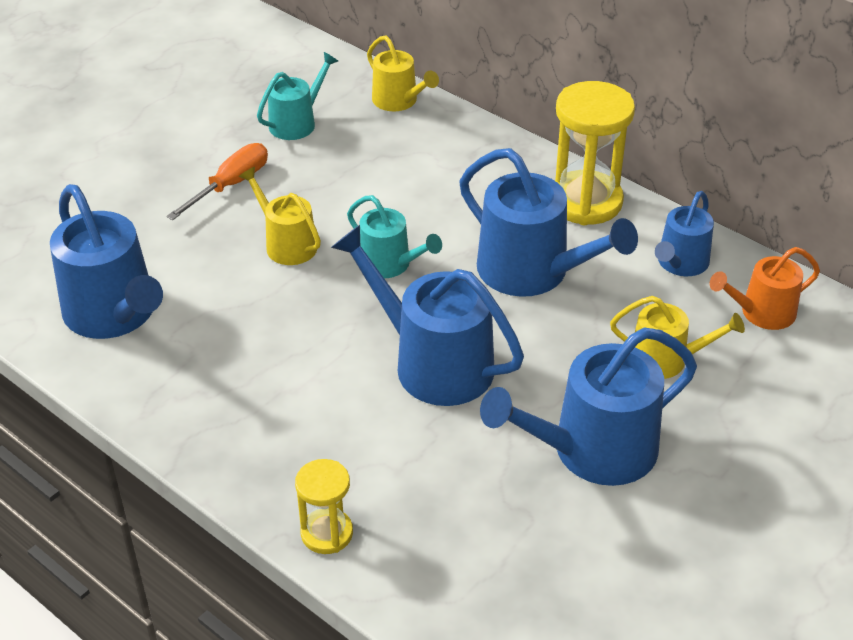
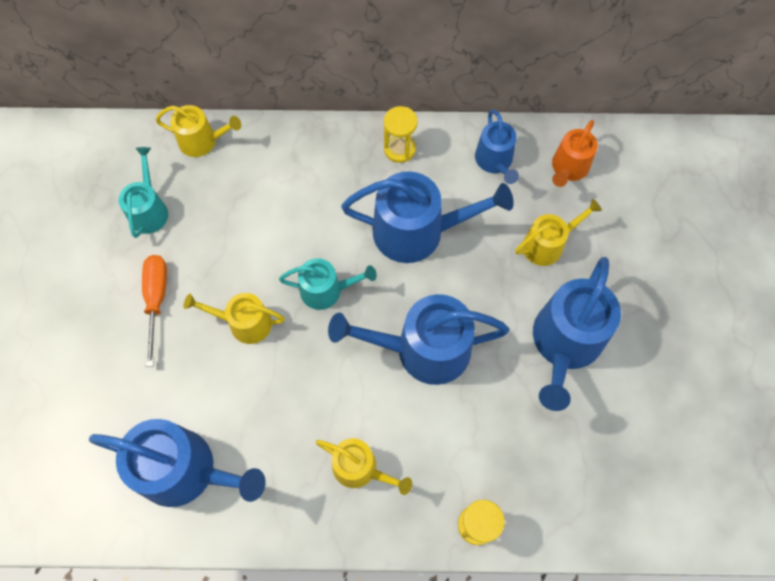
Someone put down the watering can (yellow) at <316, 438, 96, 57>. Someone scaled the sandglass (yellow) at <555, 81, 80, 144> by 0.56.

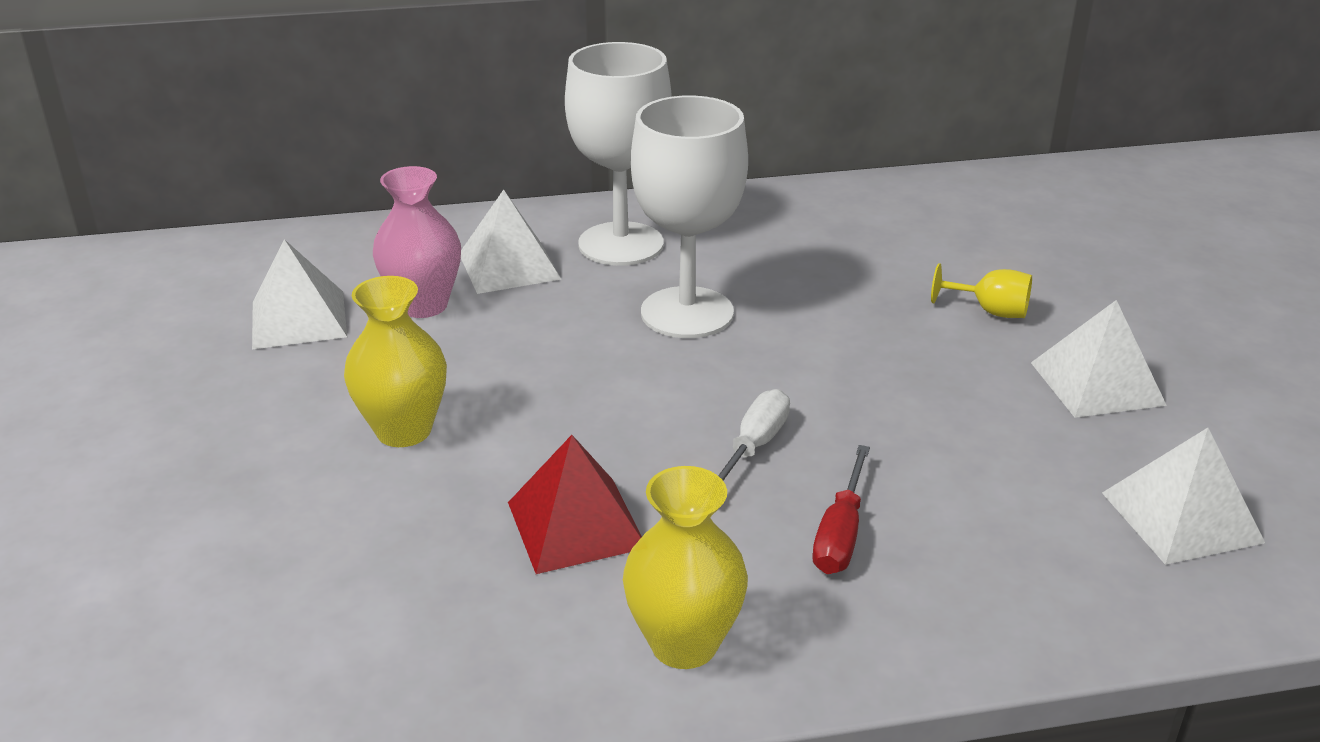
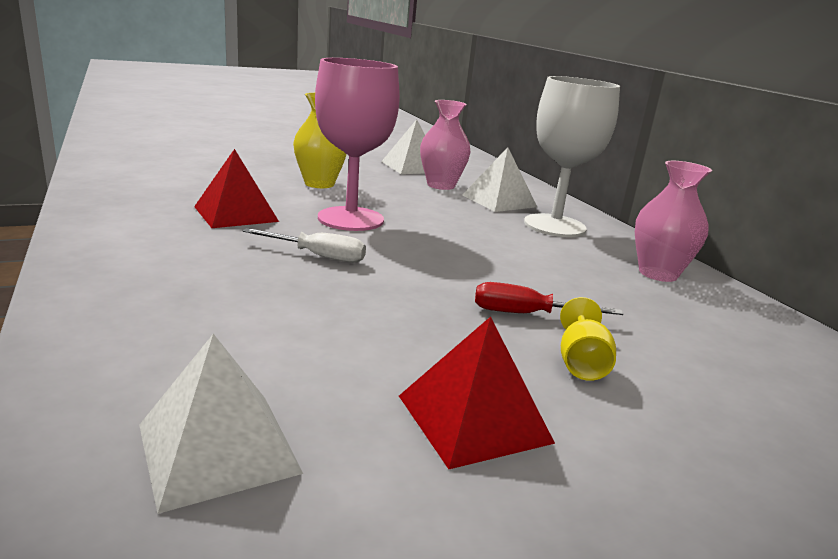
Someone took away the tall vase (yellow) at <623, 466, 125, 203>. Someone took away the wine glass (snow-white) at <631, 95, 117, 243>. Someone put down the wine glass (rose-pink) at <315, 58, 85, 173>. Someone put down the tall vase (rose-pink) at <635, 161, 77, 121>. Someone carried the screwdriver (red) from <812, 445, 58, 129> to <475, 282, 148, 33>. Someone repainted the solid pyramid (snow-white) at <1031, 300, 136, 118>, which became the solid pyramid (red) at <399, 316, 156, 153>.

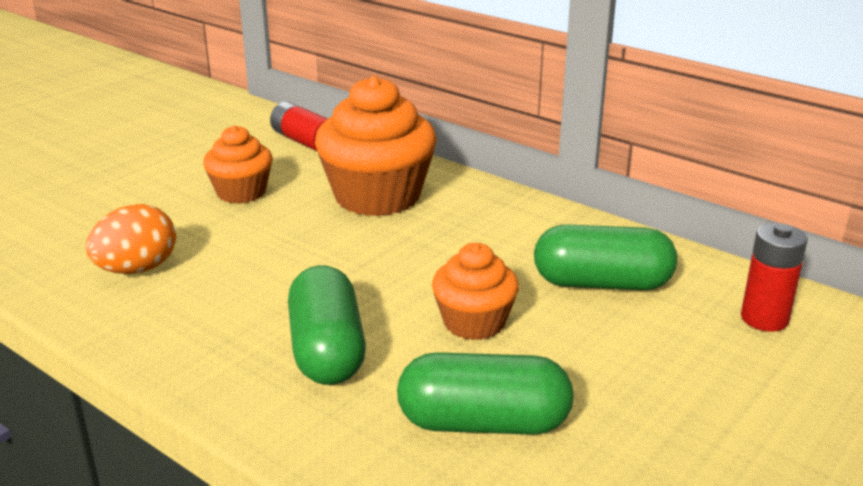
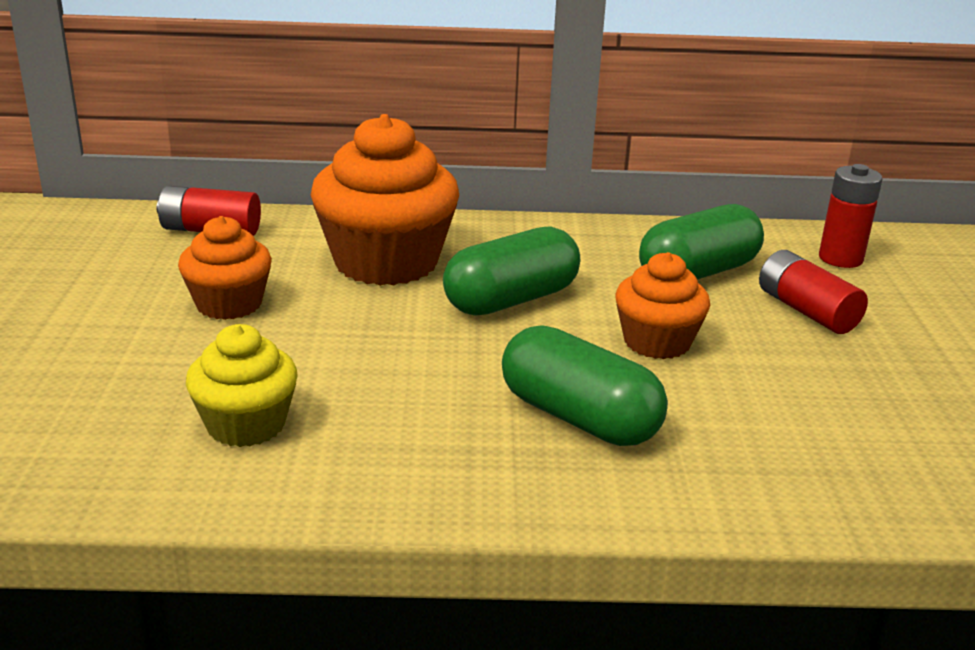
Someone put down the power cell (red) at <759, 250, 109, 84>. Someone carried the pill shape (leaf-green) from <397, 352, 177, 83> to <443, 226, 137, 89>. Someone swapped the toy egg (orange) at <86, 204, 90, 70> for the muffin (yellow) at <186, 324, 112, 123>.

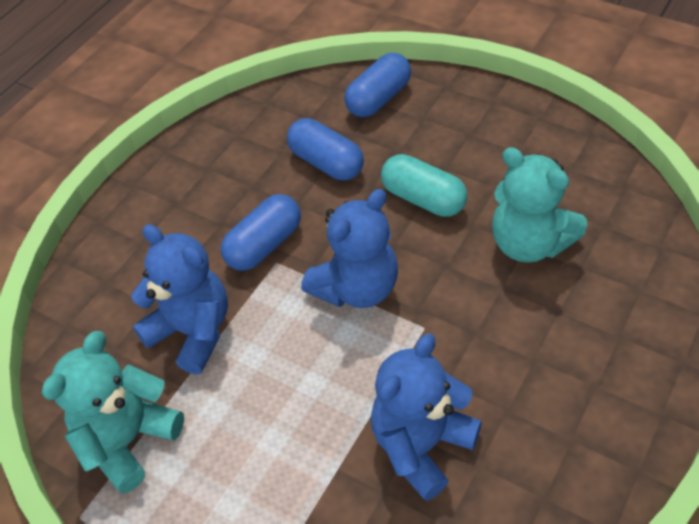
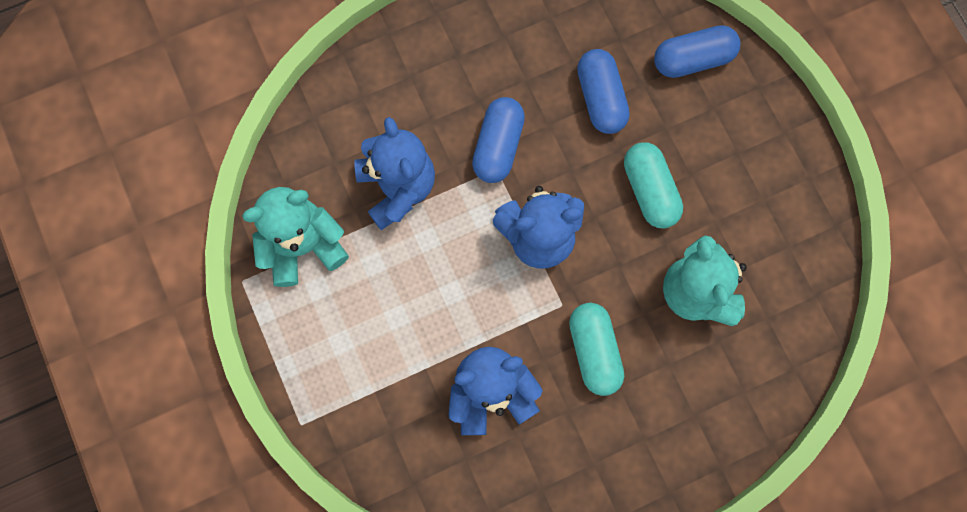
Someone put down the pill shape (turquoise) at <569, 303, 55, 93>. Someone rotated the pill shape (blue) at <221, 194, 80, 77> by 60 degrees counterclockwise.

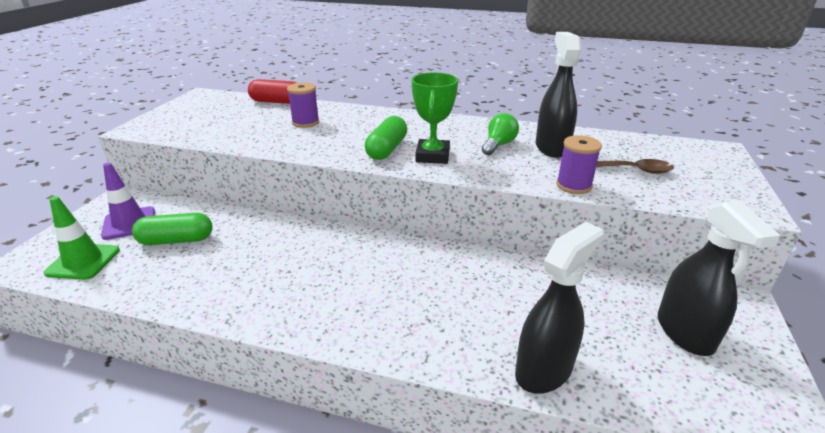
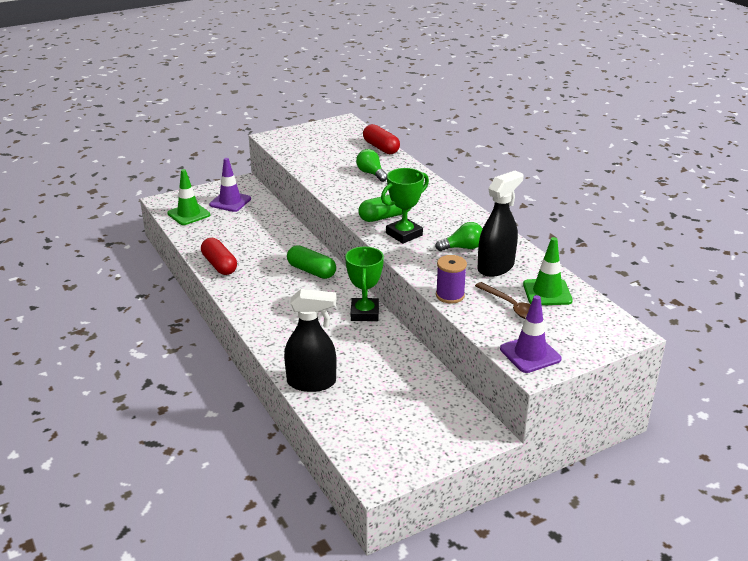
Someone took away the sprayer (jet-black) at <658, 200, 123, 156>. Someone put down the pill shape (red) at <201, 238, 36, 37>. Someone put down the trophy (leaf-green) at <345, 247, 39, 74>. Someone put down the safety cone (purple) at <500, 295, 62, 78>. Someone put down the safety cone (leaf-green) at <523, 237, 50, 68>. Someone carried the pill shape (leaf-green) from <132, 213, 81, 32> to <287, 245, 49, 34>. Someone swapped the reel of thread (purple) at <287, 82, 32, 46> for the lightbulb (leaf-green) at <356, 149, 31, 33>.

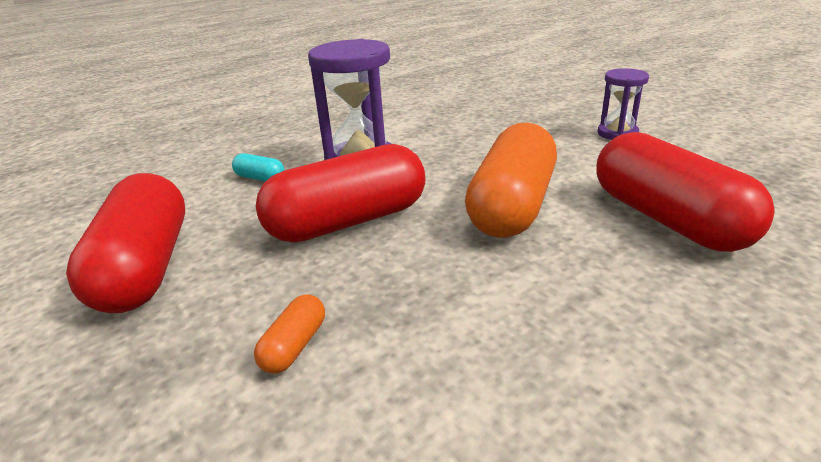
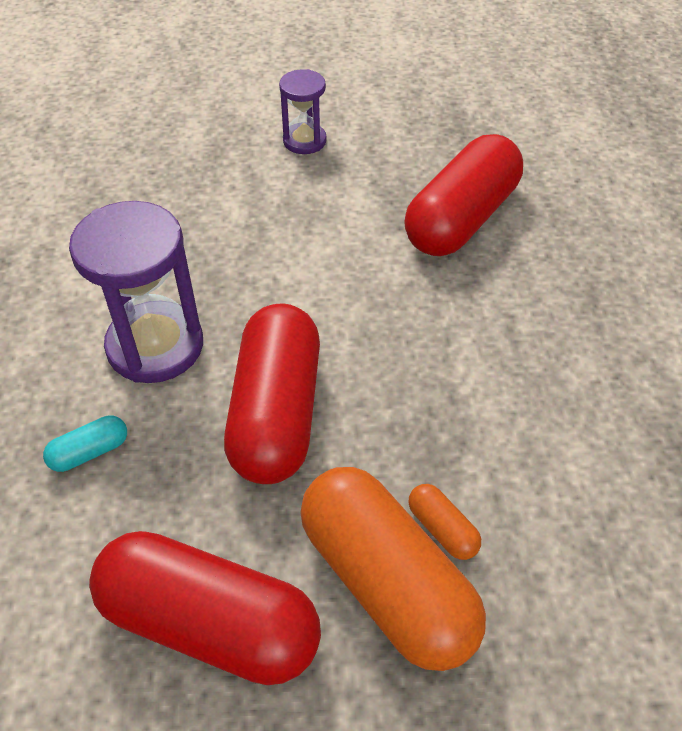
Someone carried the pill shape (orange) from <465, 122, 92, 116> to <301, 467, 185, 204>. Someone rotated the pill shape (red) at <596, 132, 179, 120> by 60 degrees counterclockwise.

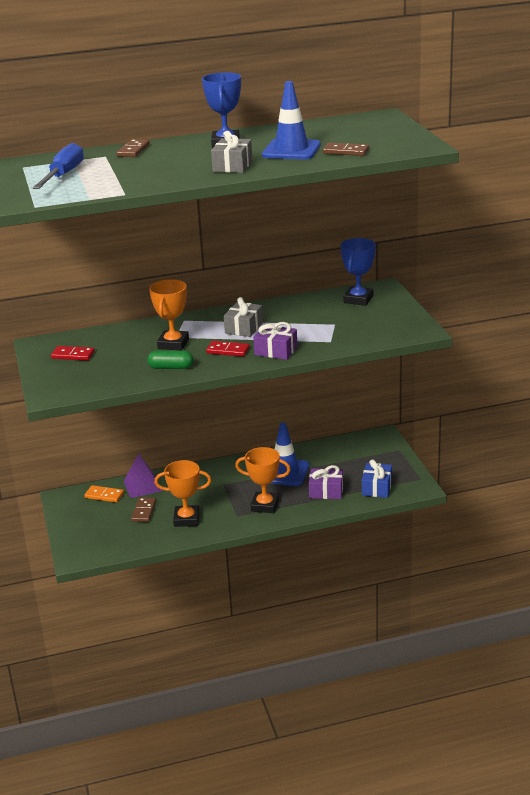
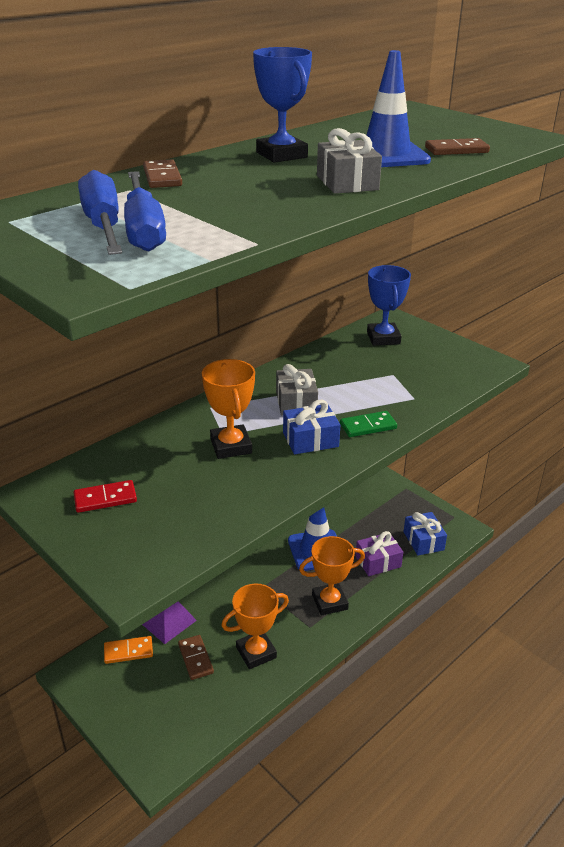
Someone took away the pill shape (leaf-green) at <147, 350, 46, 19>. Someone put down the screwdriver (blue) at <124, 171, 42, 81>. Someone swapped the domino tile (red) at <206, 341, 44, 15> for the wrapped gift (blue) at <283, 400, 57, 54>. Someone swapped the wrapped gift (purple) at <253, 322, 44, 38> for the domino tile (leaf-green) at <340, 411, 57, 26>.

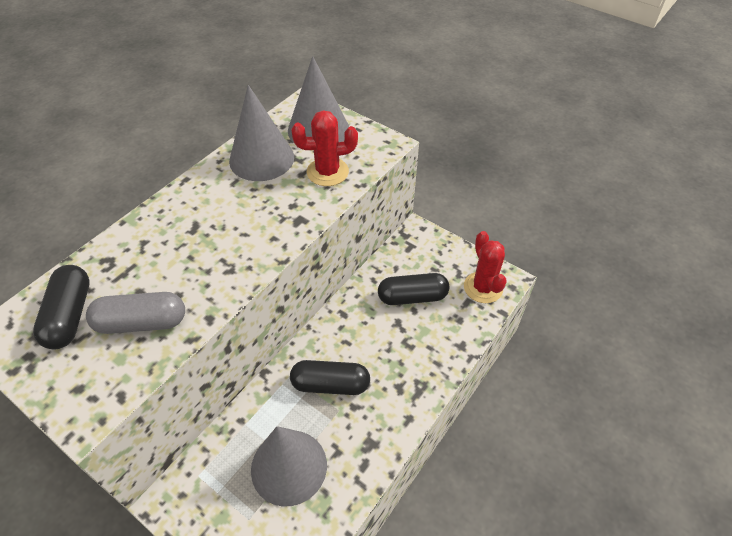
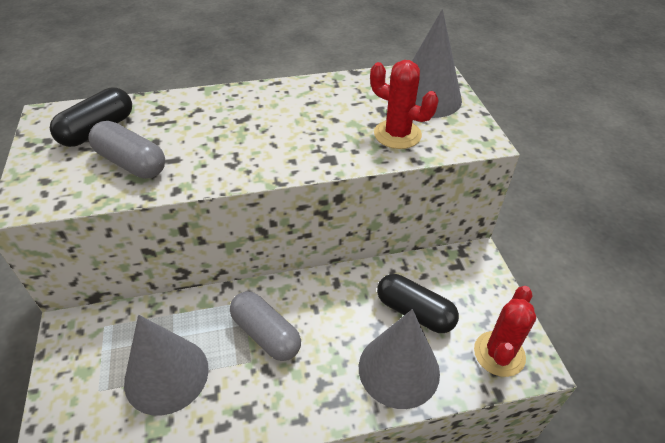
Someone carried the cone (ash-grey) from <229, 85, 65, 96> to <359, 309, 81, 100>. Someone repainted the pill shape (jet-black) at <290, 360, 80, 35>, which became the pill shape (ash-grey) at <230, 291, 71, 70>.

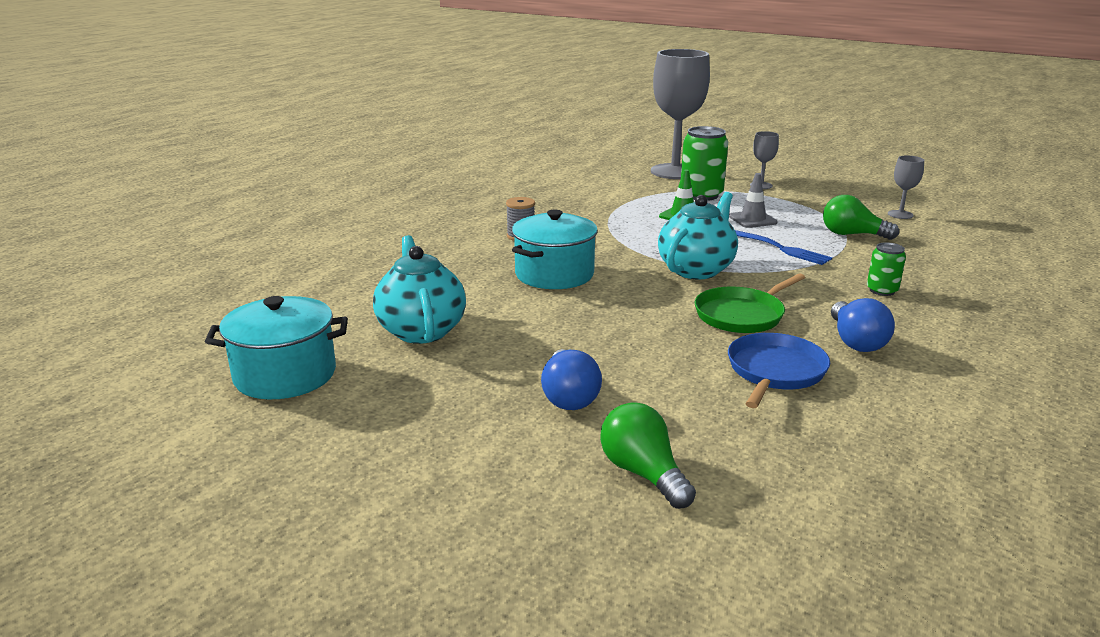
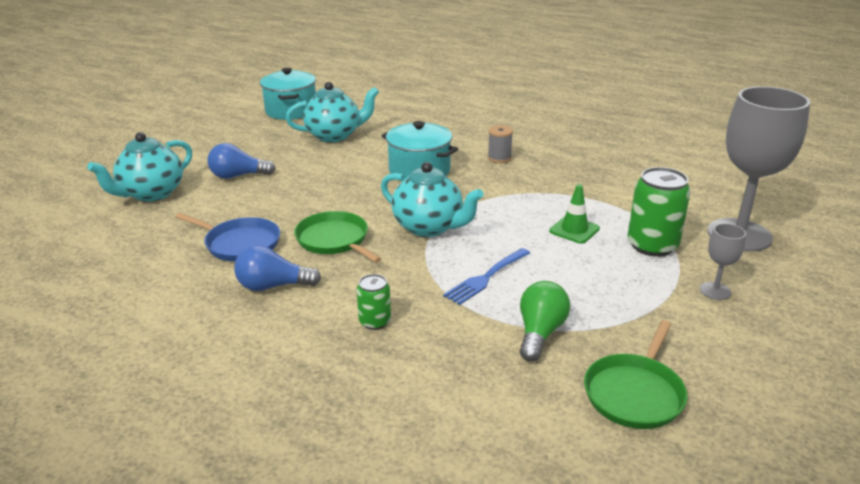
Someone took away the safety cone (ash-grey) at <729, 173, 49, 55>. Someone swapped the lightbulb (leaf-green) at <600, 402, 96, 107> for the teapot (turquoise) at <87, 132, 105, 70>. Someone swapped the wine glass (ash-grey) at <888, 156, 36, 63> for the pan (leaf-green) at <584, 320, 103, 109>.

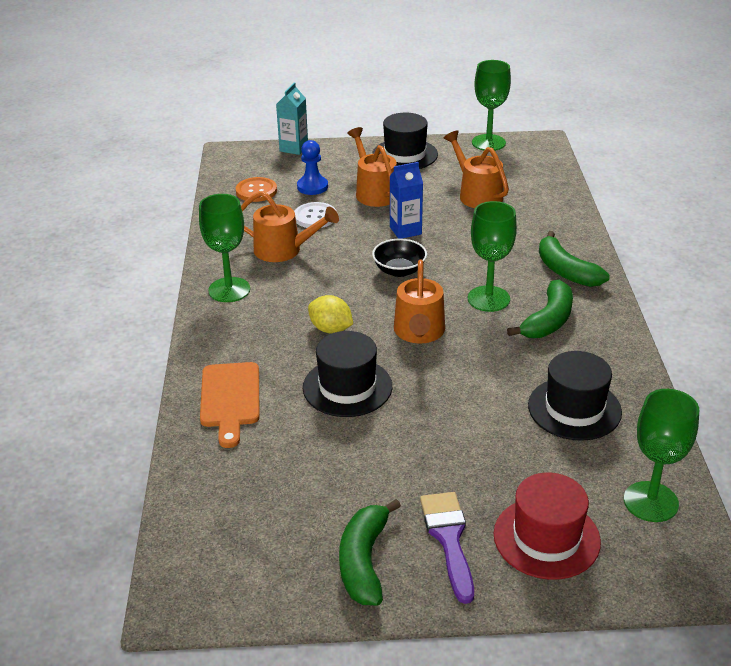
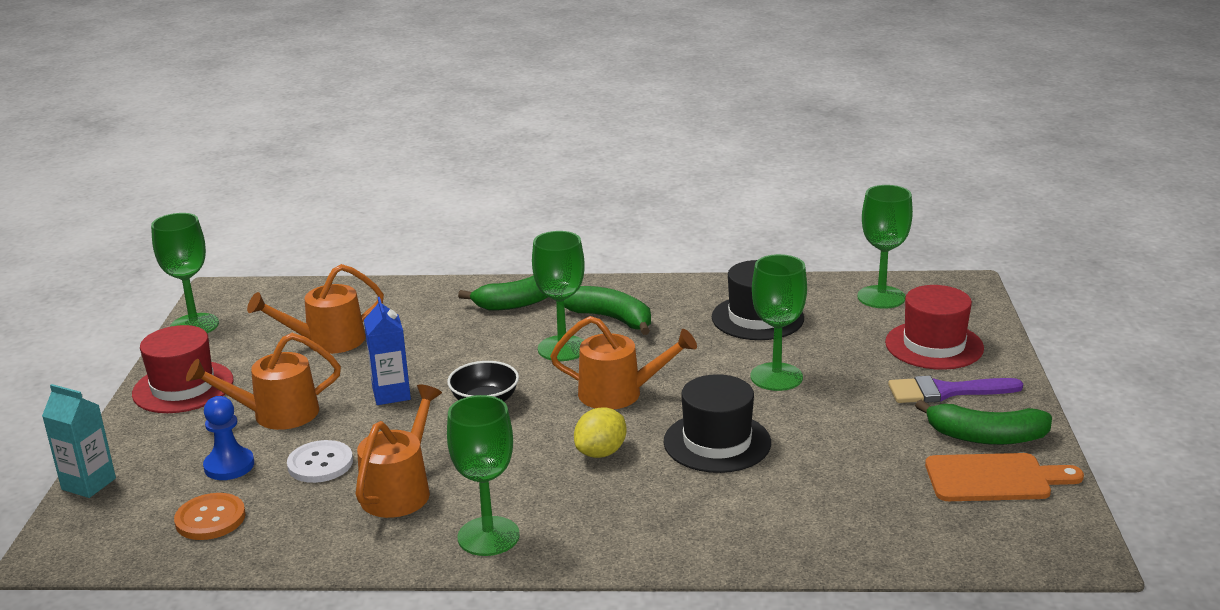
Someone put down the wine glass (leaf-green) at <750, 254, 57, 137>. Someone carried the cutting board (orange) from <200, 362, 60, 86> to <925, 453, 159, 48>. Someone repainted the hat (jet-black) at <372, 113, 66, 56>, which became the hat (red) at <132, 325, 102, 88>.

